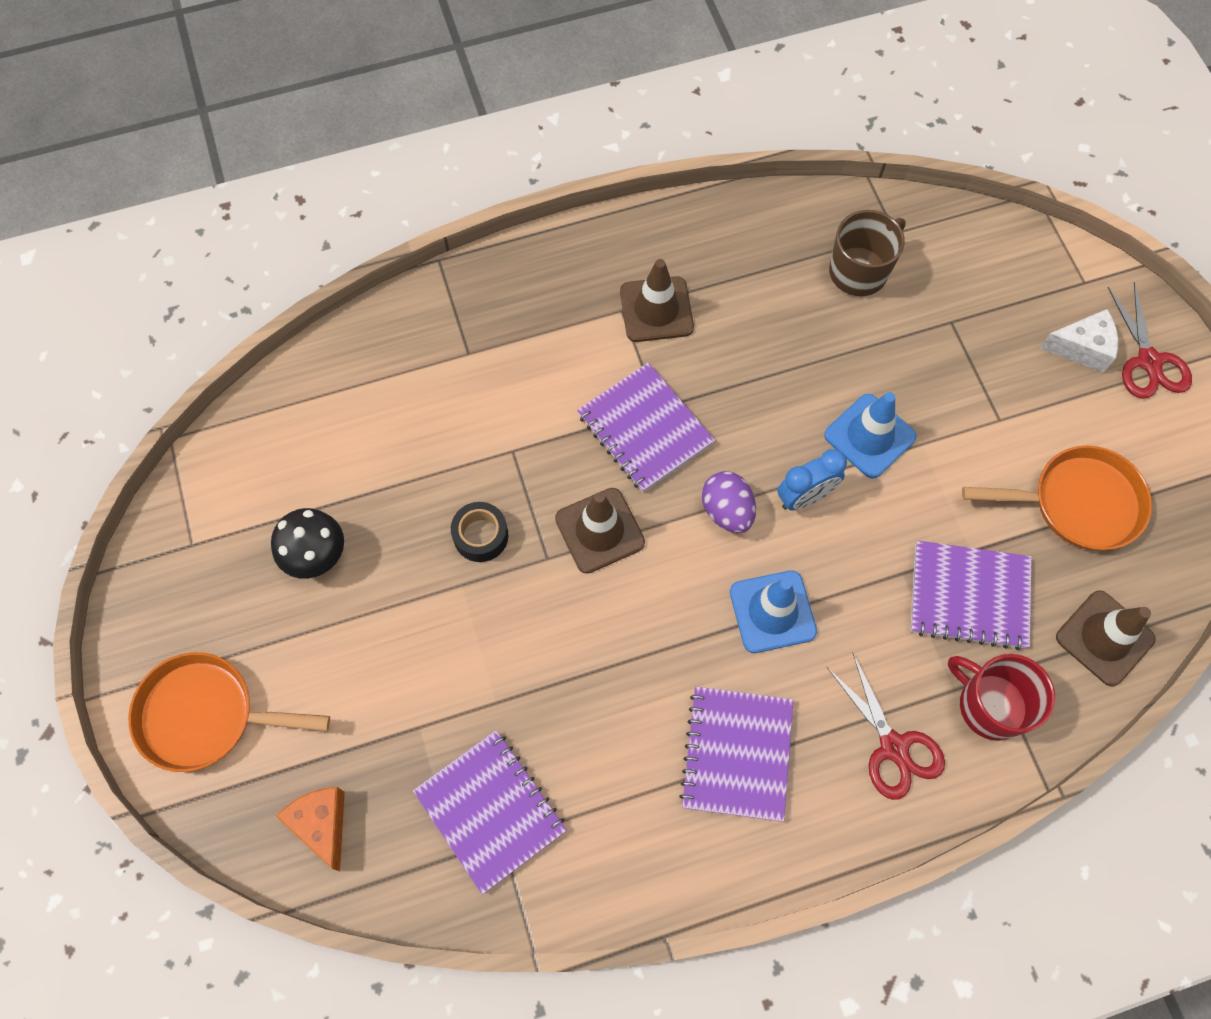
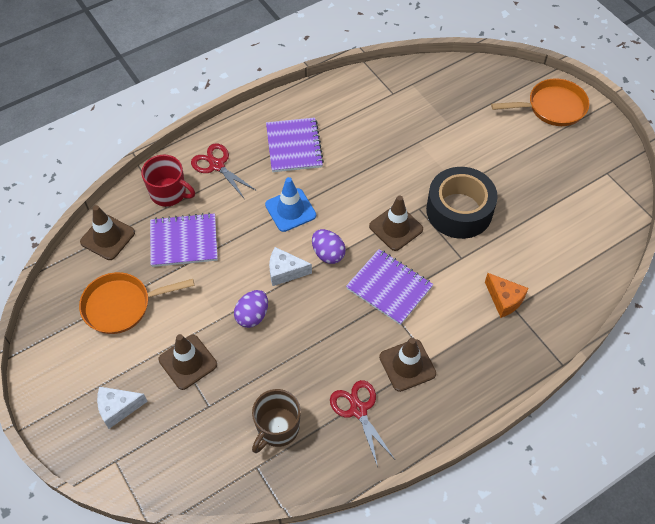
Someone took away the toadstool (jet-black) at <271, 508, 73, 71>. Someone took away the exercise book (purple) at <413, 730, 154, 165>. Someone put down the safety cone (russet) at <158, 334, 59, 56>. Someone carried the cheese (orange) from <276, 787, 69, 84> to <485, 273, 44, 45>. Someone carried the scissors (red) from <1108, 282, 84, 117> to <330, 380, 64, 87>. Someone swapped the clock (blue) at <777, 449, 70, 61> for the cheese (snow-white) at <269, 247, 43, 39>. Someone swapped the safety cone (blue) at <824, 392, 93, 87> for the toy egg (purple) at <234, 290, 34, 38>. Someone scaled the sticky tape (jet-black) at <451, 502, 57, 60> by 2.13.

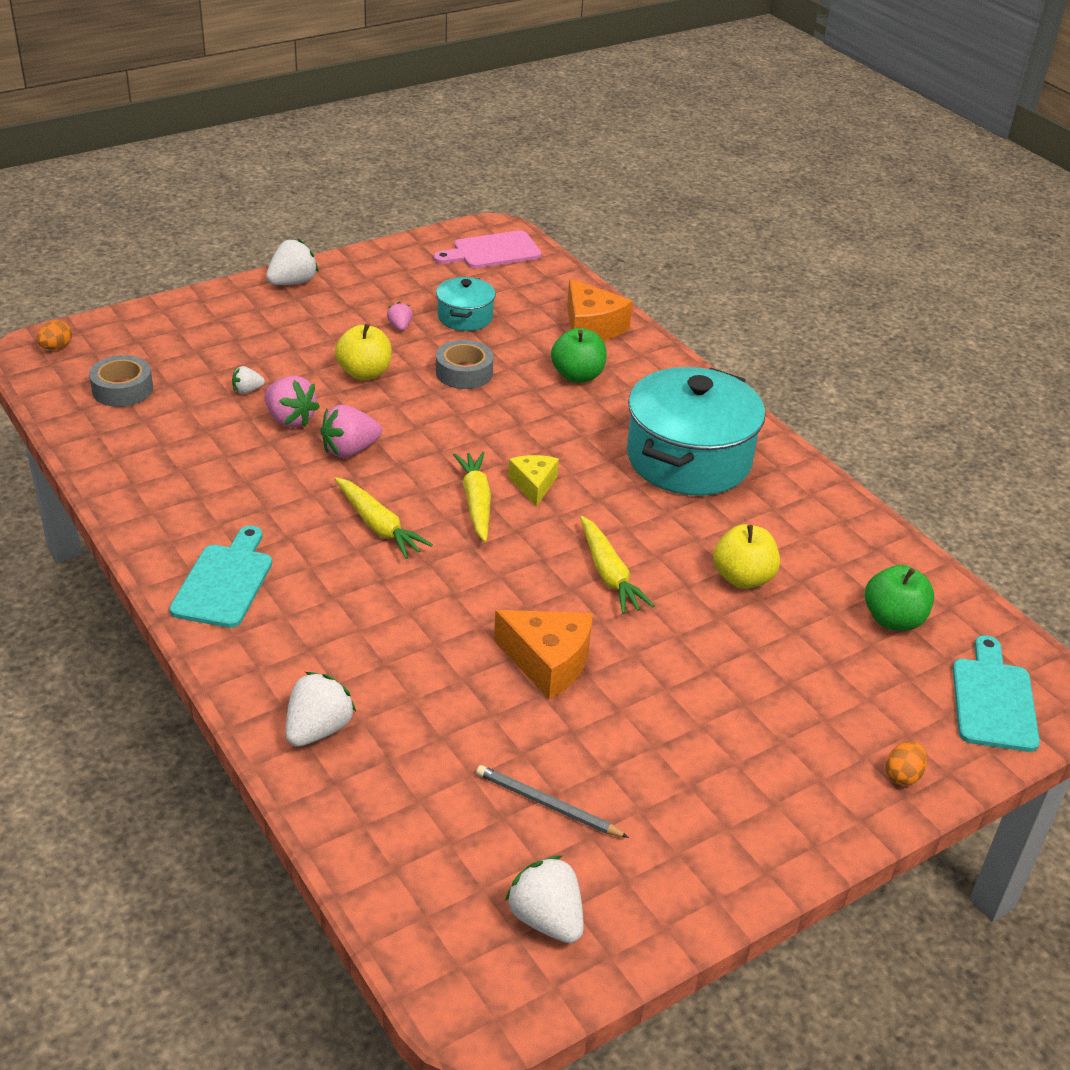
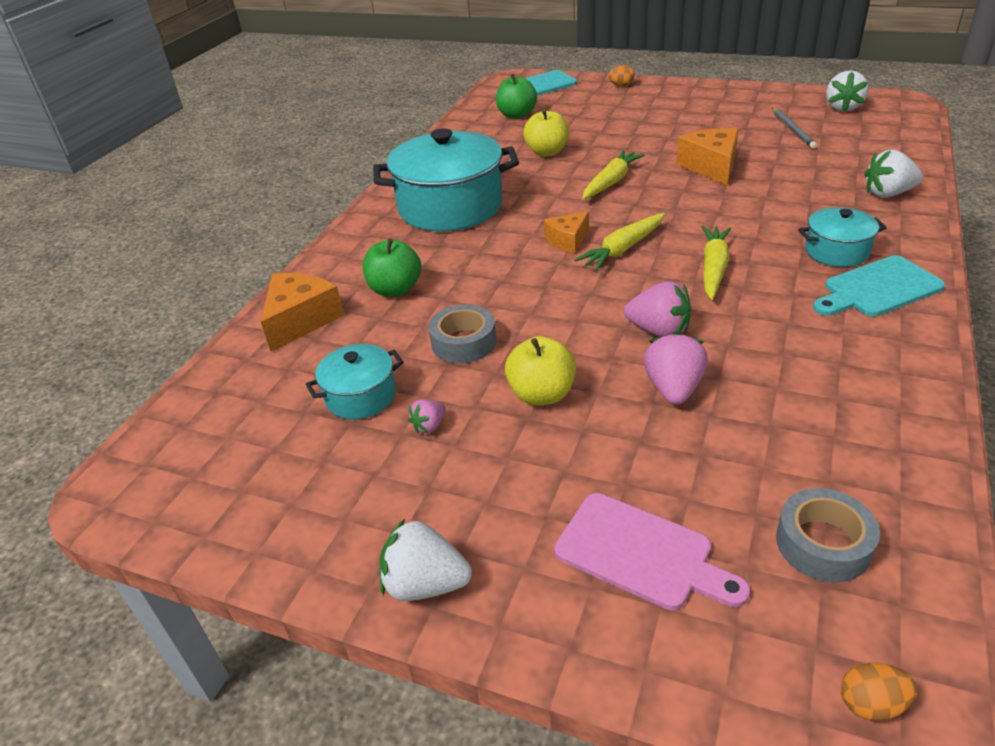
Someone took away the berry (snow-white) at <232, 366, 33, 28>. Someone put down the pot (turquoise) at <798, 207, 89, 60>. Someone carried the cutting board (rose-pink) from <434, 230, 108, 39> to <554, 493, 196, 117>. Someone repainted the cheese (yellow) at <508, 455, 51, 52>, which became the cheese (orange) at <544, 211, 45, 42>.

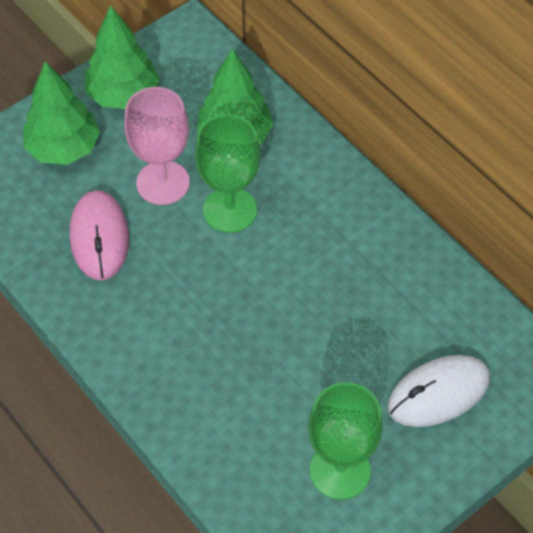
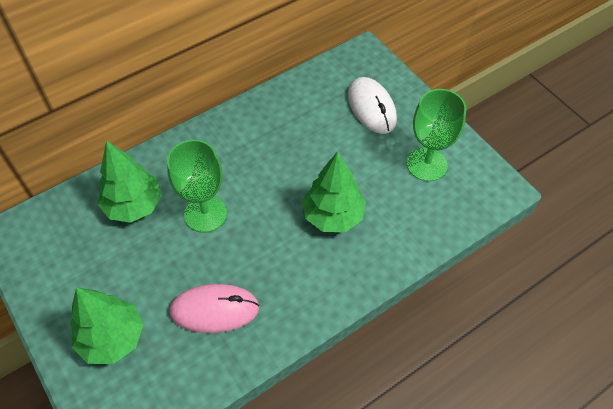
Someone took away the wine glass (rose-pink) at <124, 87, 66, 118>. Someone carried the tree (leaf-green) from <85, 5, 75, 104> to <302, 151, 64, 81>.

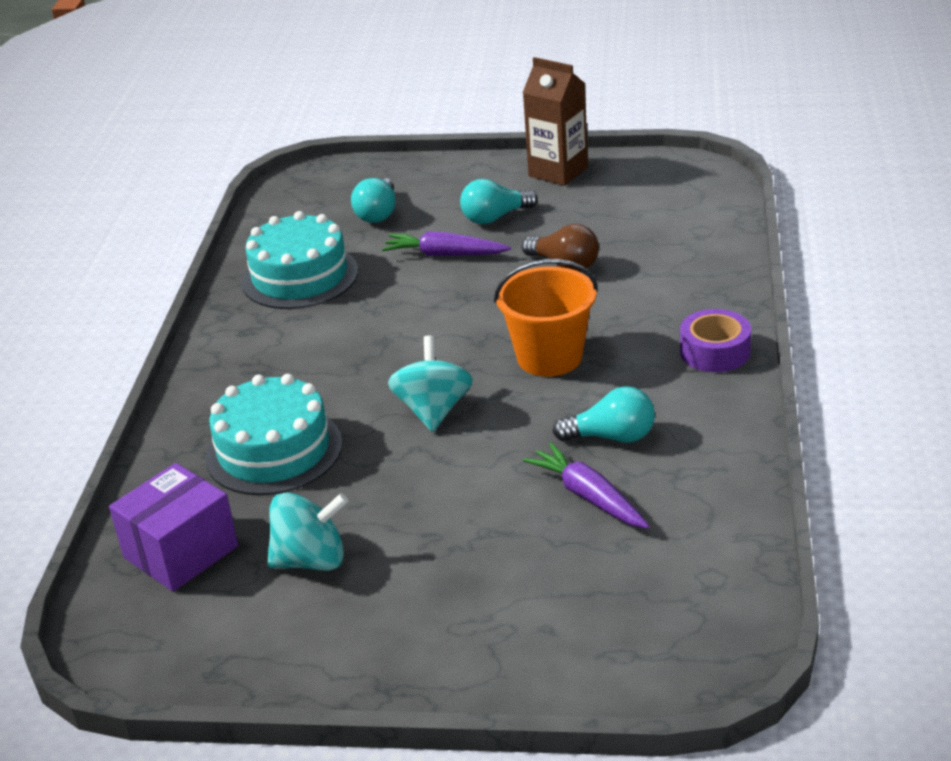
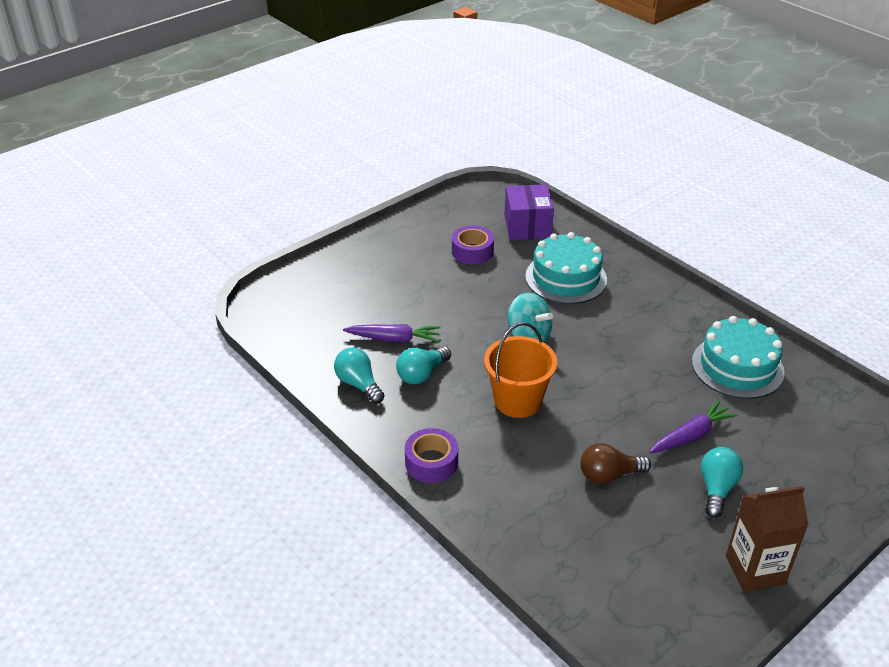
Someone carried the lightbulb (turquoise) from <351, 178, 45, 45> to <334, 347, 50, 57>. Someone swapped the spinning top (turquoise) at <267, 492, 81, 79> for the sticky tape (purple) at <452, 226, 42, 38>.

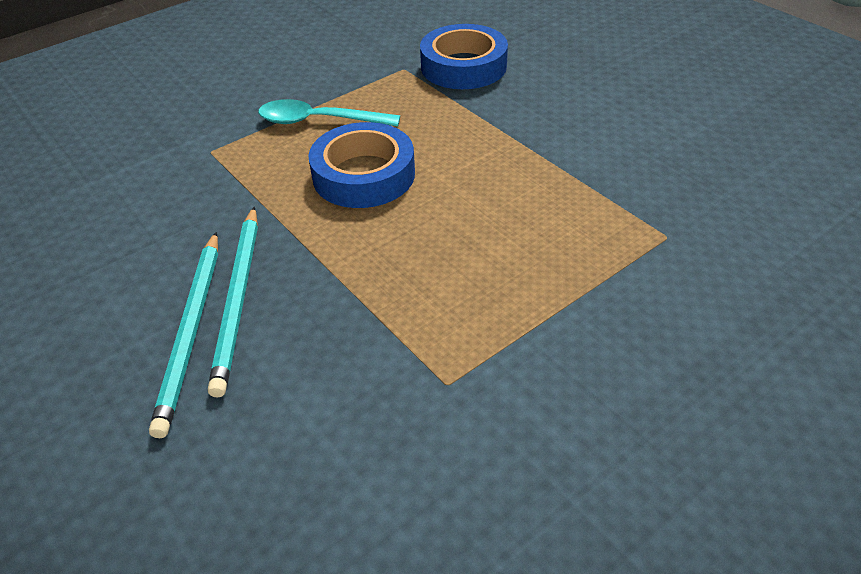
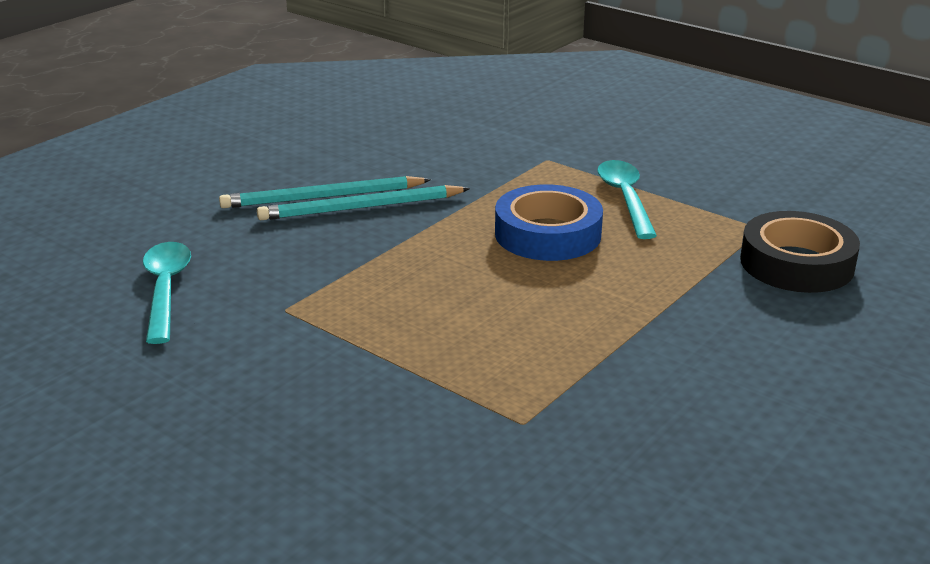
Someone put down the spoon (turquoise) at <143, 242, 48, 102>. Someone repainted the sticky tape (blue) at <420, 24, 88, 65>, which became the sticky tape (jet-black) at <740, 211, 120, 82>.

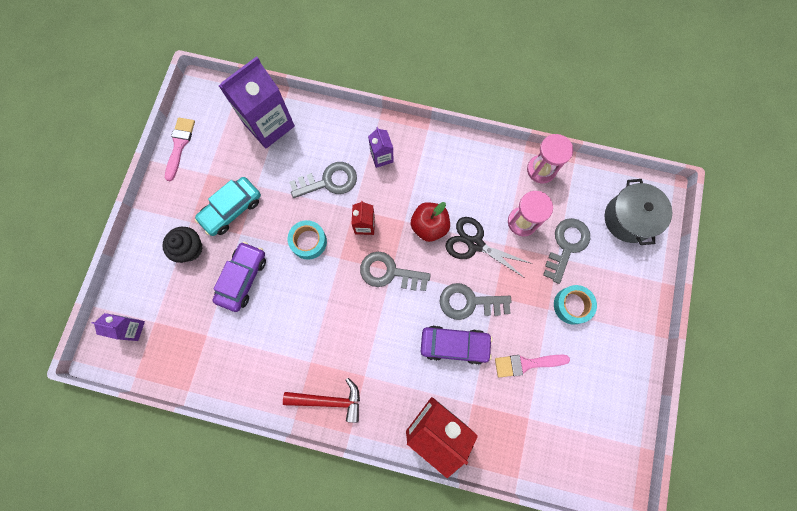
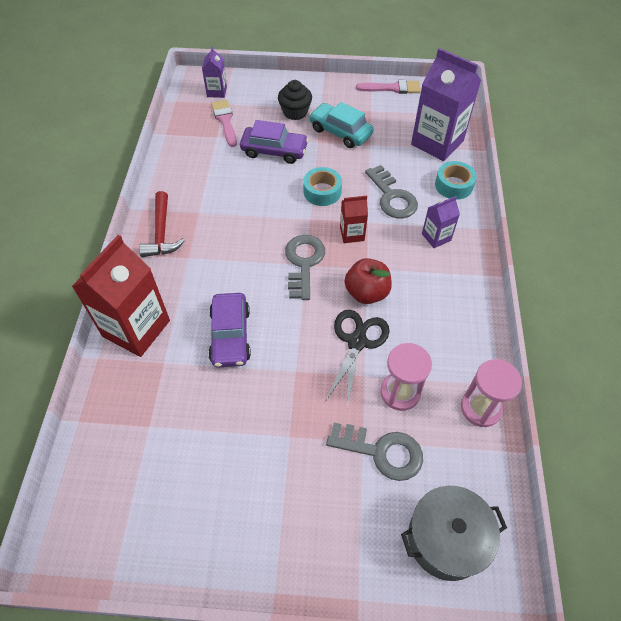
Someone took away the key (ash-grey) at <440, 283, 72, 37>. Someone carried the paintbrush (rose-pink) from <495, 355, 75, 23> to <211, 100, 26, 47>. Someone carried the sticky tape (turquoise) from <554, 285, 43, 40> to <435, 161, 42, 39>.

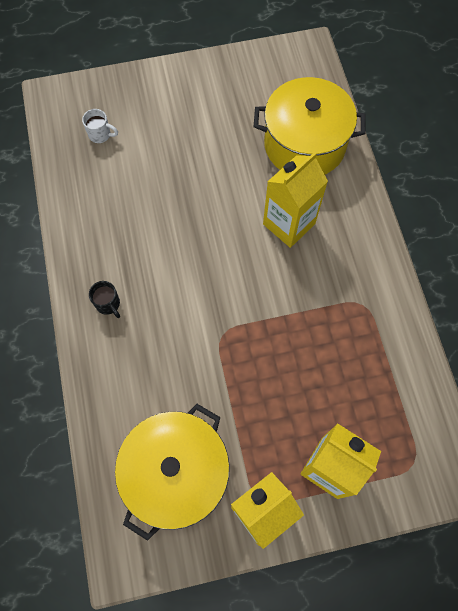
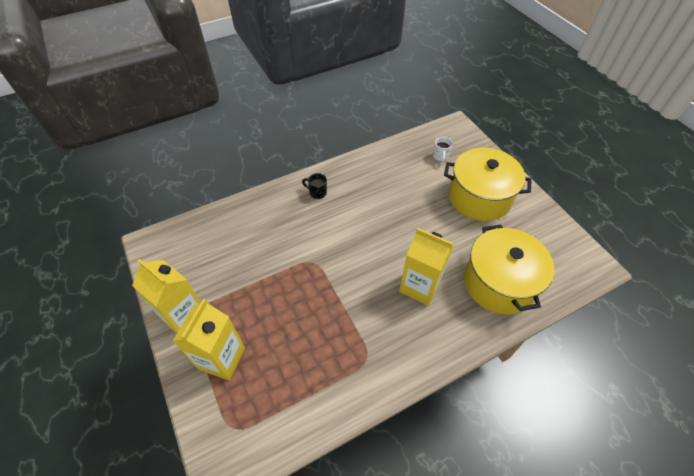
Someone carried the pot (yellow) from <115, 404, 115, 137> to <444, 148, 88, 73>. Someone rotated the mug (jet-black) at <89, 281, 31, 37> by 75 degrees clockwise.

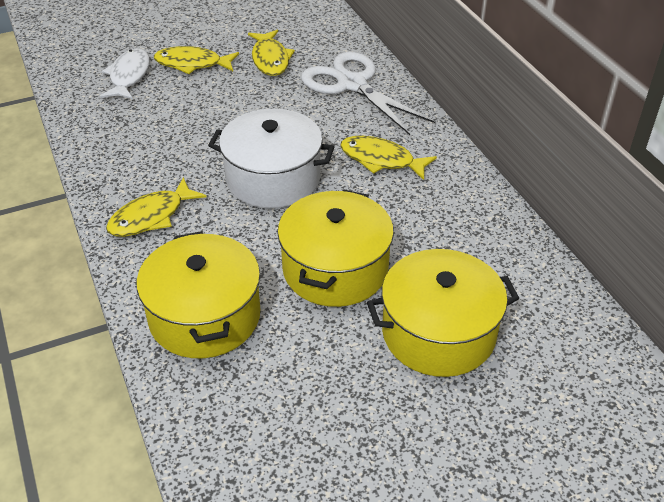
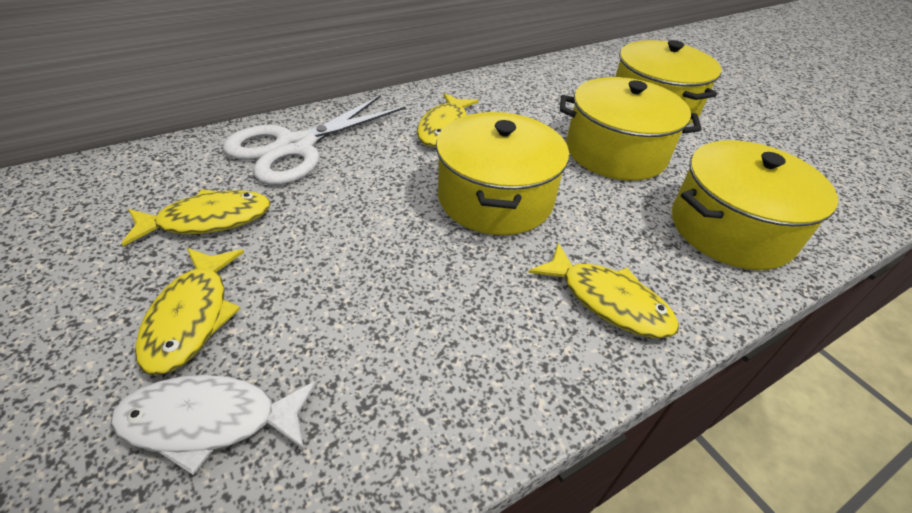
Someone repainted the pot (snow-white) at <208, 108, 126, 100>, which became the pot (yellow) at <436, 112, 133, 123>.

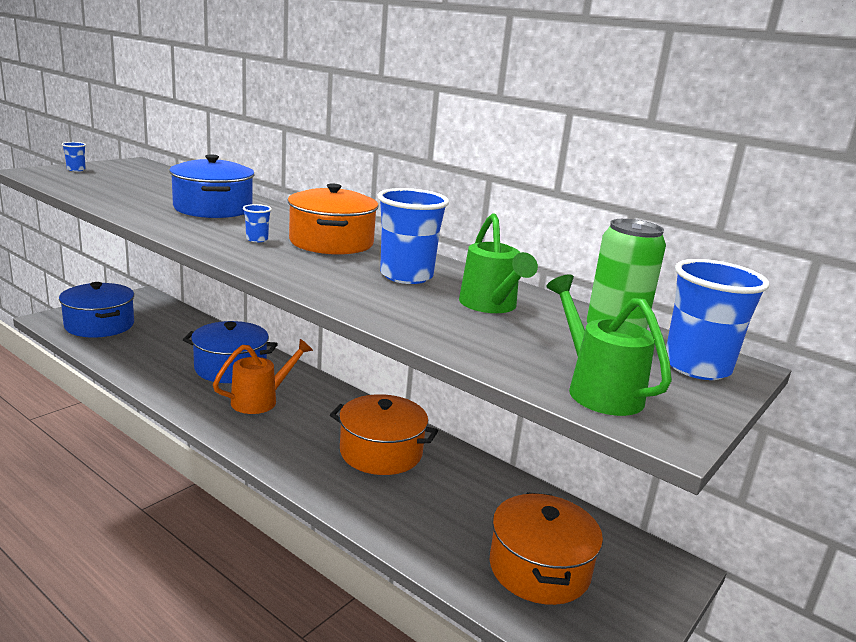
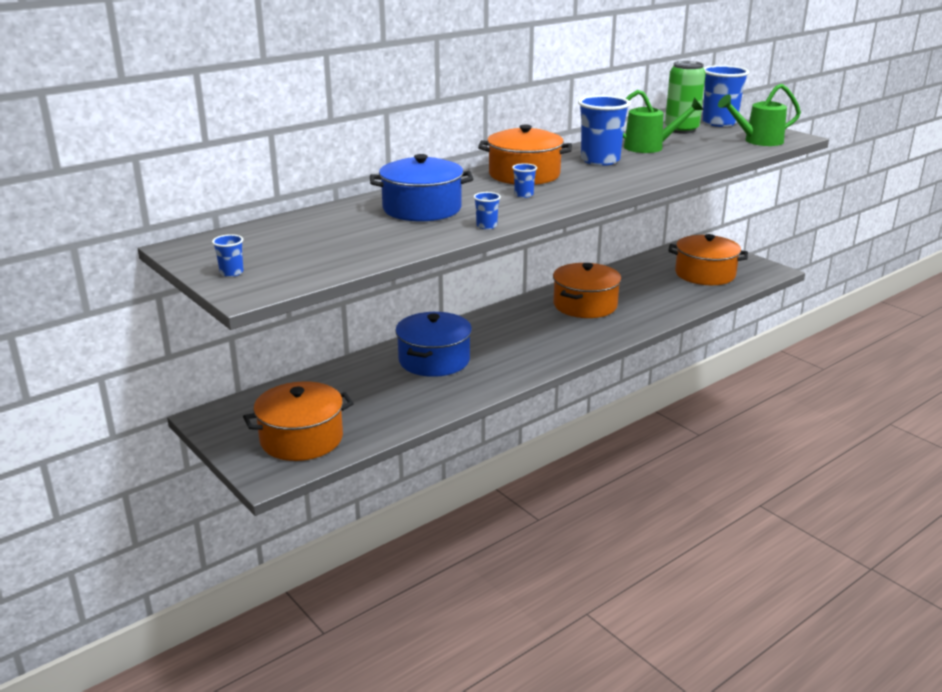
Someone took away the watering can (orange) at <213, 339, 100, 75>. Someone put down the beaker (blue) at <474, 192, 27, 37>. Someone repainted the pot (blue) at <59, 282, 75, 56>, which became the pot (orange) at <243, 381, 111, 80>.

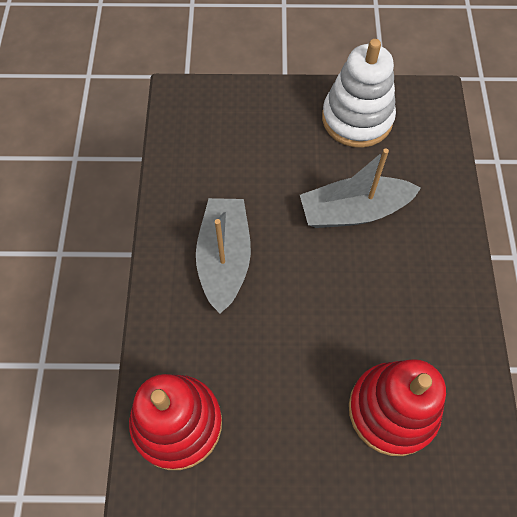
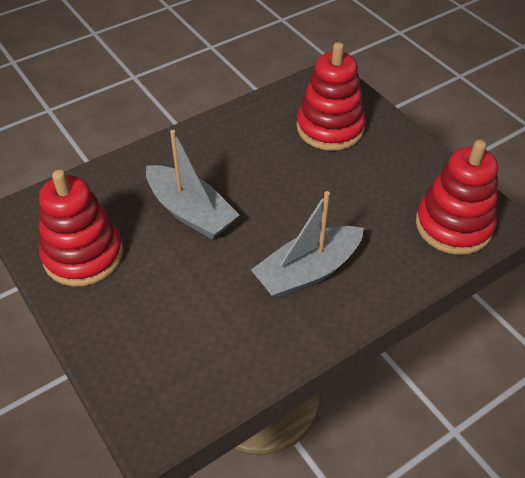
Someone repainted the stacking toy (snow-white) at <322, 39, 74, 109>, which became the stacking toy (red) at <39, 170, 84, 116>.

